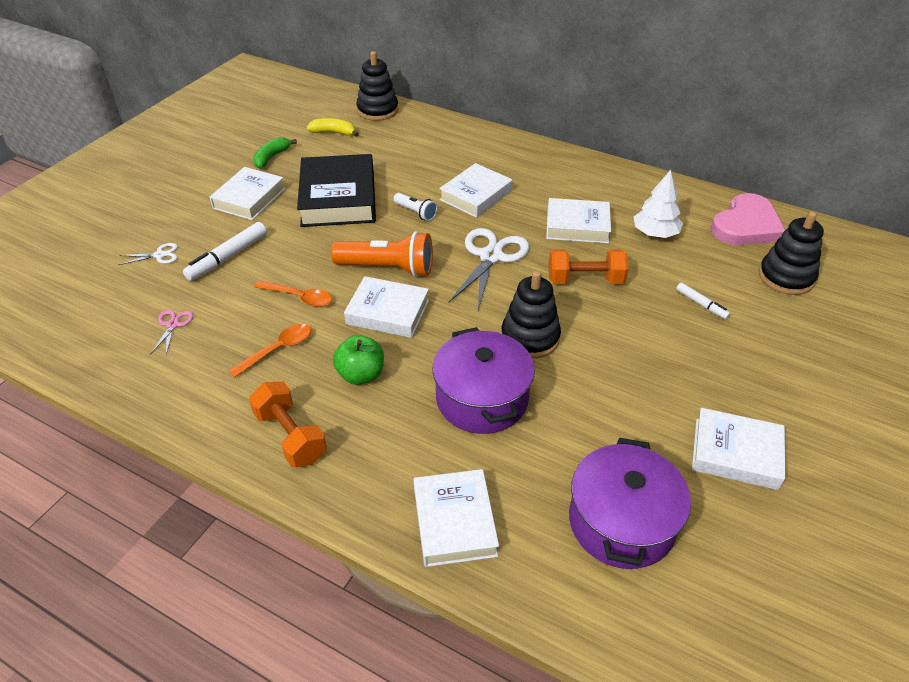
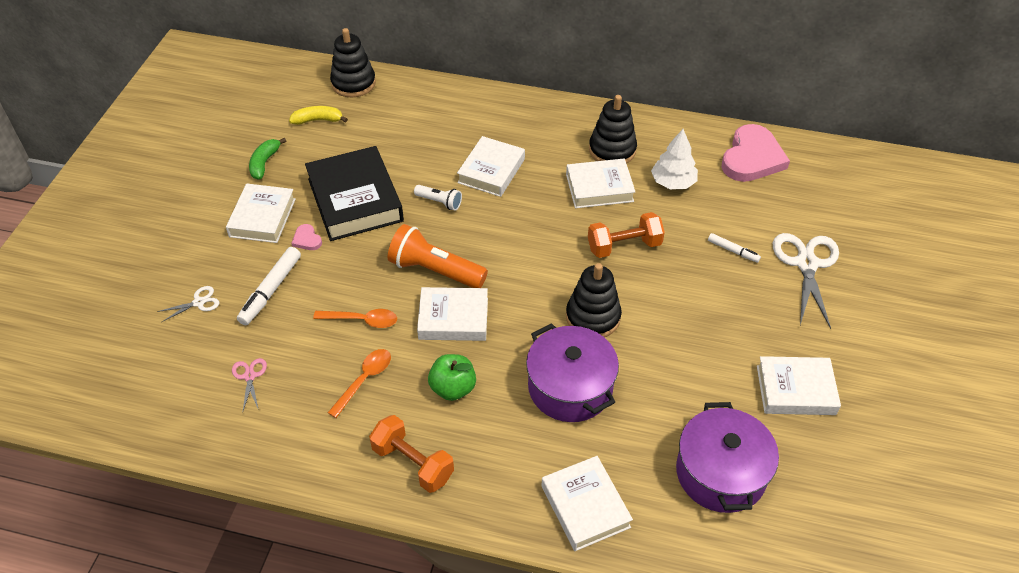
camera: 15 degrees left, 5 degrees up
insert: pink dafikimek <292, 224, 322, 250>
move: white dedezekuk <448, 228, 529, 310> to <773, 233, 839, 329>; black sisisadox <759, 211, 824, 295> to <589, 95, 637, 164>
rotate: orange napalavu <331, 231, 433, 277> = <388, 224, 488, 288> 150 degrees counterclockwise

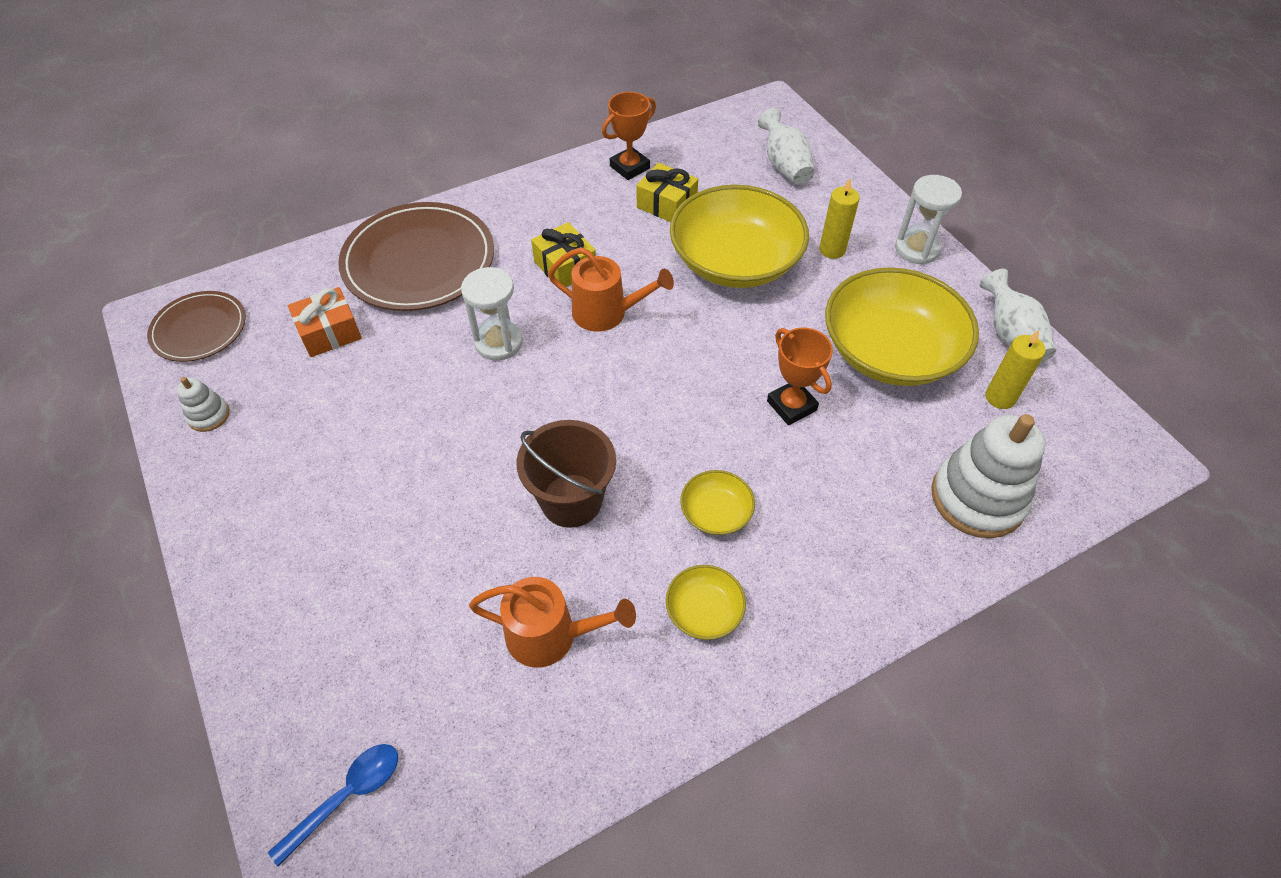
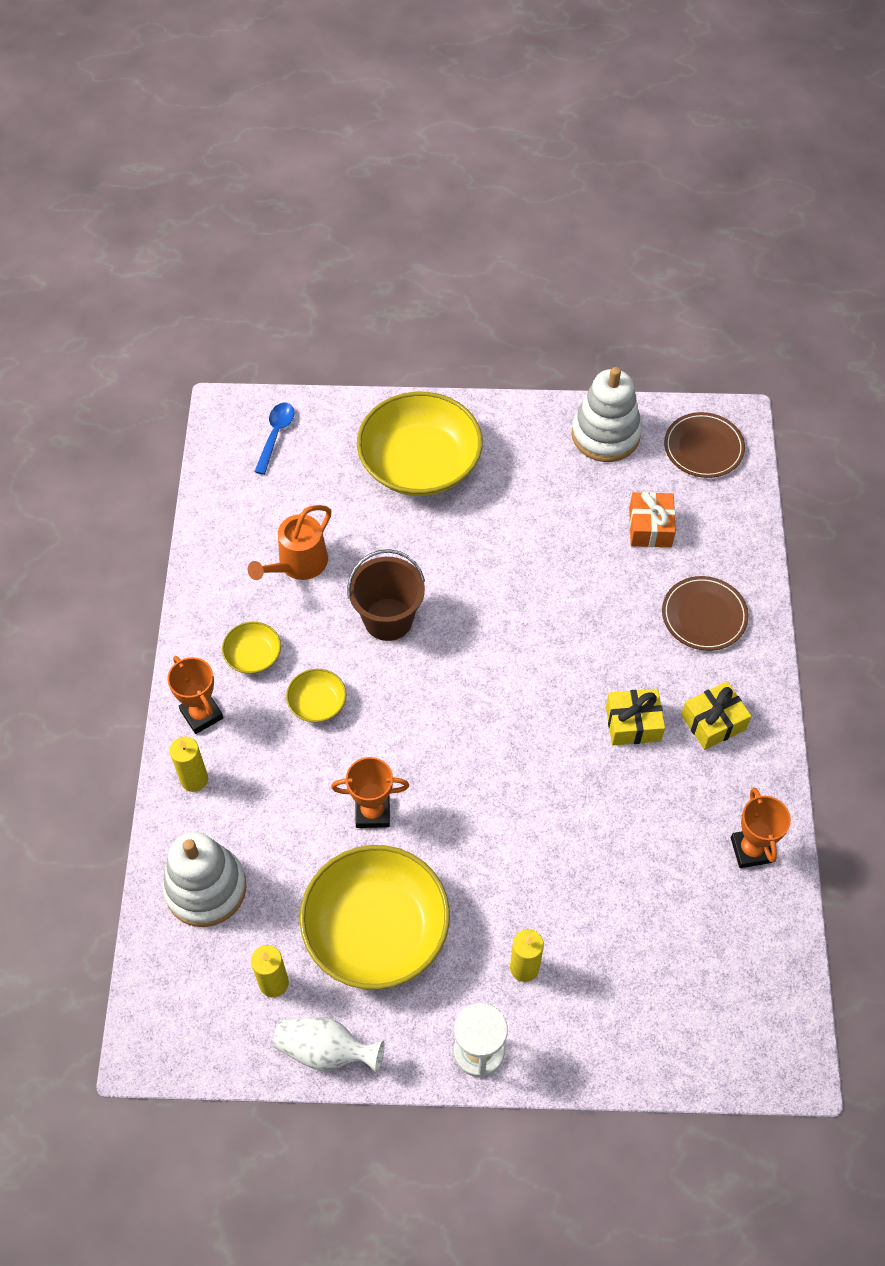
camera: 120 degrees right, 5 degrees up
delete: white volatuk <461, 267, 523, 361>; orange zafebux <548, 247, 674, 332>; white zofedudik <758, 108, 815, 185>
insert: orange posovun <167, 656, 223, 734>; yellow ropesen <170, 736, 208, 792>
move: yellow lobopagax <637, 163, 698, 222> to <681, 681, 752, 750>; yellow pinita <670, 185, 809, 288> to <357, 392, 483, 496>
rotate: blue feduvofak <268, 744, 398, 866> = <255, 403, 294, 475> 150 degrees counterclockwise
resize: white sisisadox <177, 377, 230, 432> = <572, 367, 642, 462> x2.14; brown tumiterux <338, 202, 494, 311> = <662, 576, 748, 651> x0.58

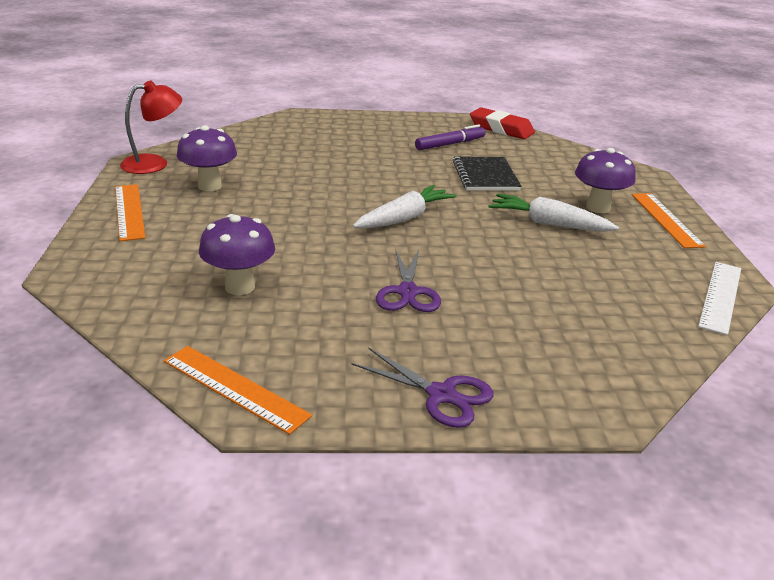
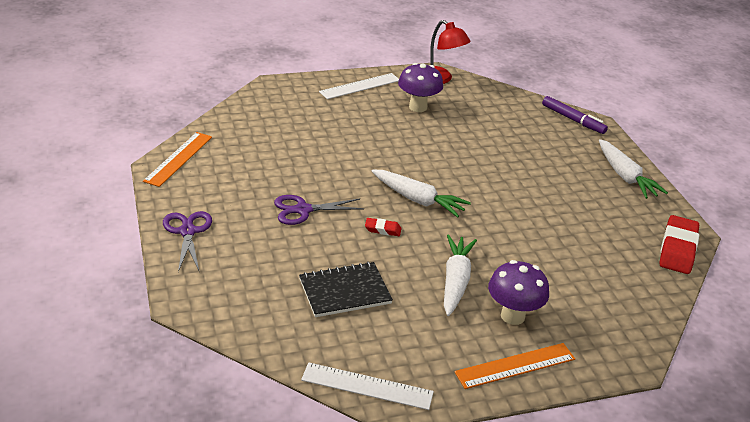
camera: 75 degrees right, 5 degrees up
delete: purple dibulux <199, 214, 275, 295>
insert: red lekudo <365, 218, 402, 236>; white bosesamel <599, 139, 668, 199>
move: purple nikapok <415, 125, 486, 150> to <542, 96, 608, 134>; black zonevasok <453, 157, 521, 191> to <299, 262, 393, 317>
recolor: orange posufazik <115, 184, 145, 241> to white posufazik <319, 73, 399, 99>
rotate: purple dedezekuk <352, 347, 494, 428> = <163, 211, 212, 272> 150 degrees clockwise

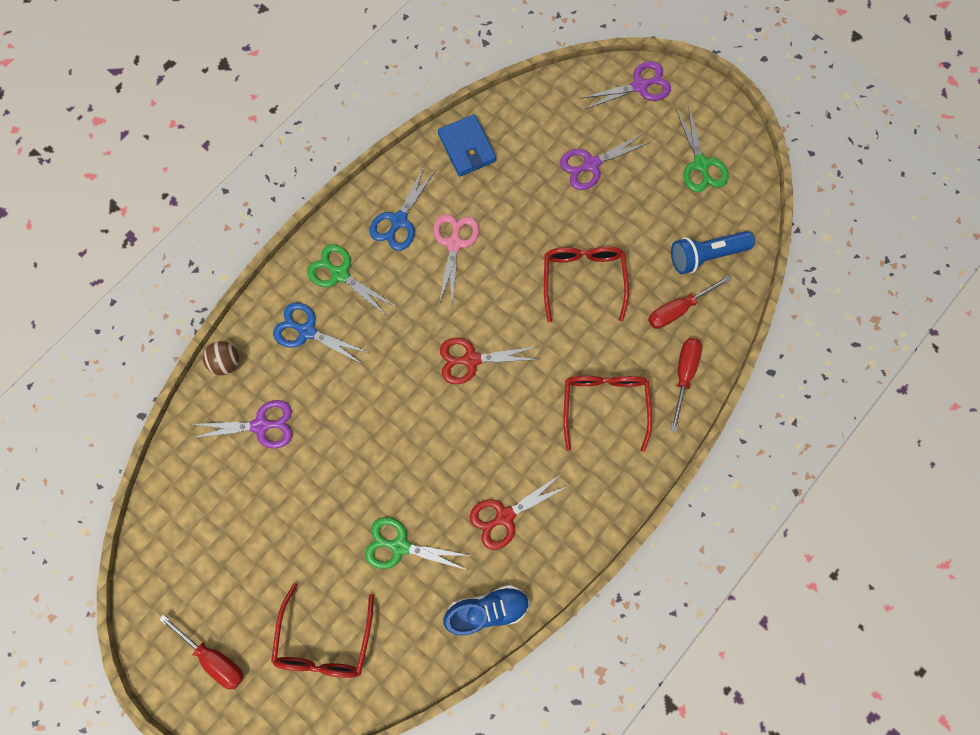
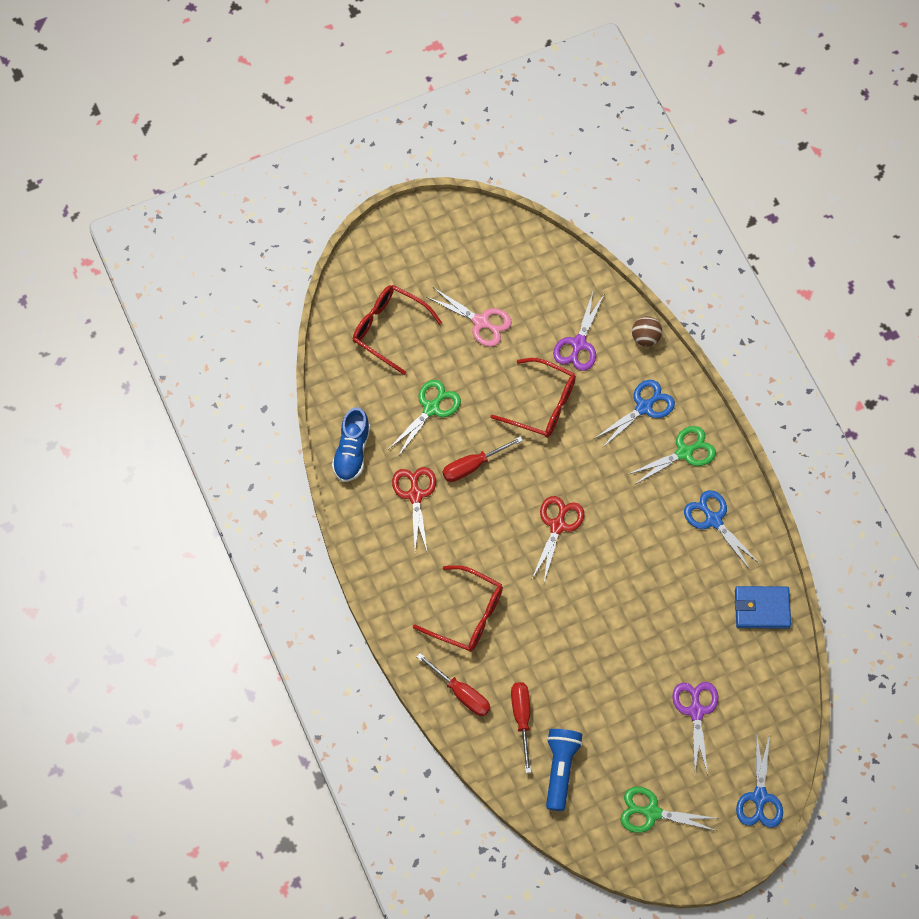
camera: 115 degrees right, 10 degrees down
move: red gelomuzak <159, 614, 244, 689> to <443, 436, 523, 482>; pink dedezekuk <434, 214, 479, 305> to <427, 288, 512, 347>; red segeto <544, 247, 629, 322> to <490, 358, 576, 438>
recolor: purple dedezekuk <580, 61, 671, 110> to blue dedezekuk <736, 732, 783, 828>

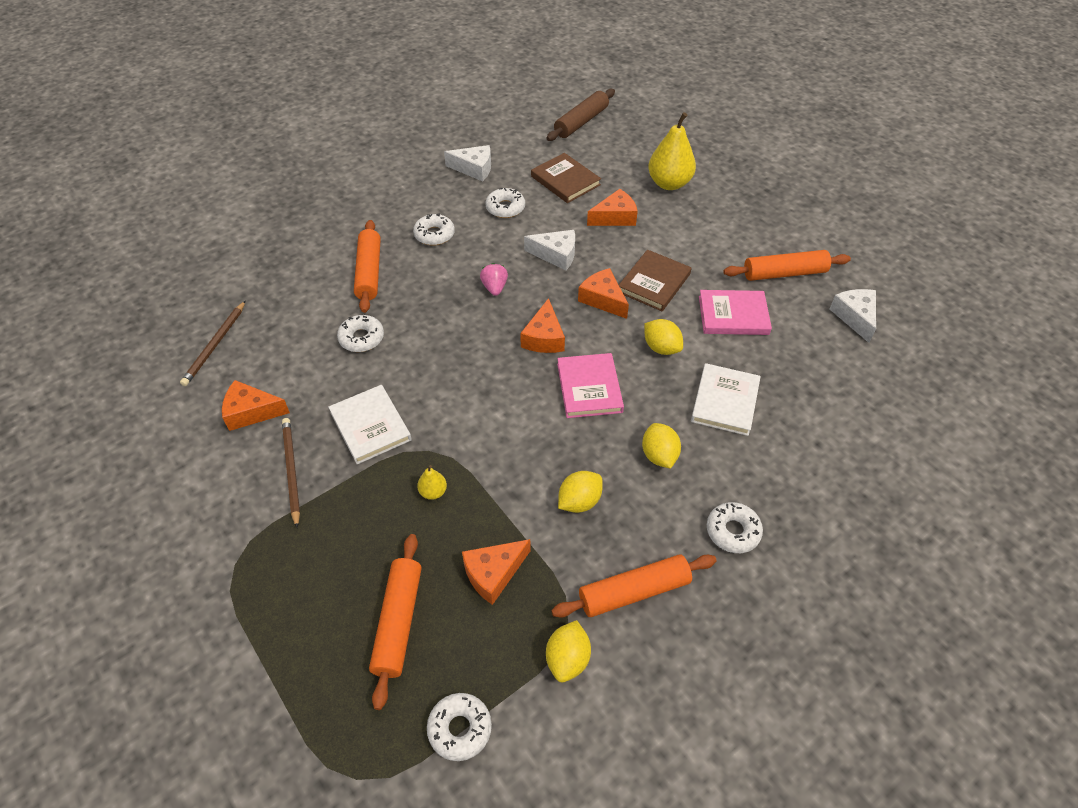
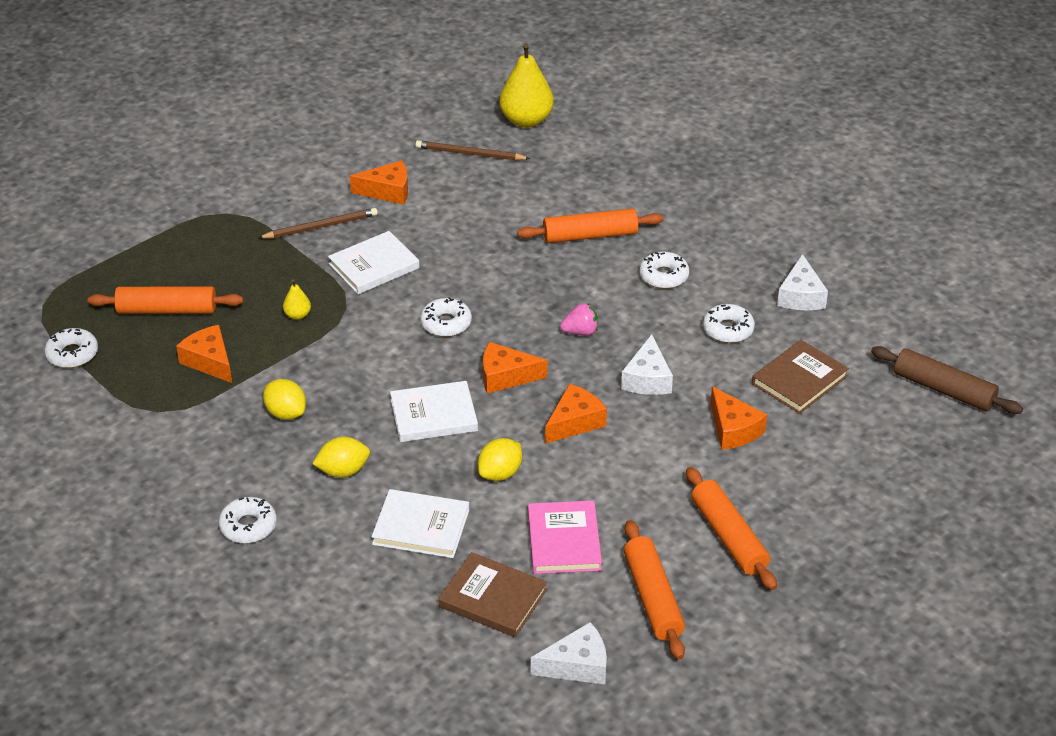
camera: 85 degrees right, 10 degrees down
delete: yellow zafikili <546, 620, 591, 682>
move: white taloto <337, 315, 384, 352> to <420, 297, 472, 337>; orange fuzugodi <551, 554, 717, 618> to <686, 467, 777, 590>; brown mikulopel <619, 250, 692, 311> to <438, 552, 547, 637>; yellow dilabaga <648, 112, 696, 190> to <499, 43, 554, 128>
recolor: pink mikulopel <557, 353, 624, 418> to white mikulopel <390, 381, 478, 442>
rotate: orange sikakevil <222, 380, 290, 431> = <350, 160, 408, 205> 90 degrees clockwise

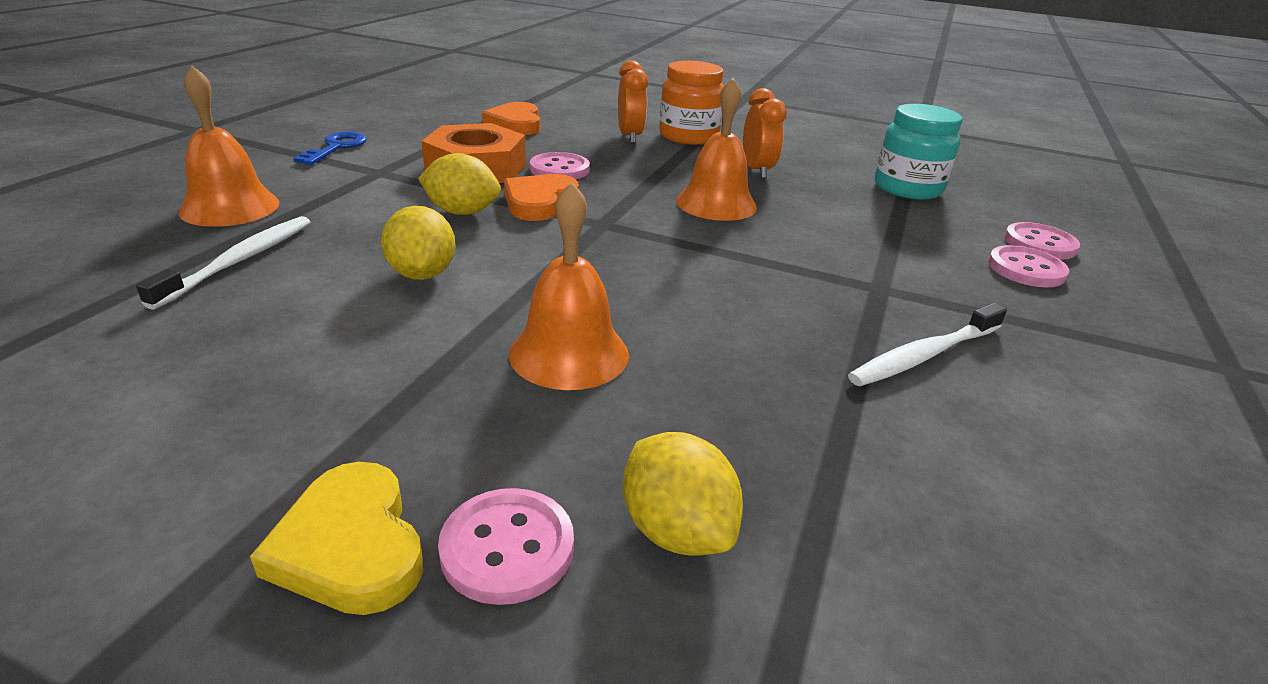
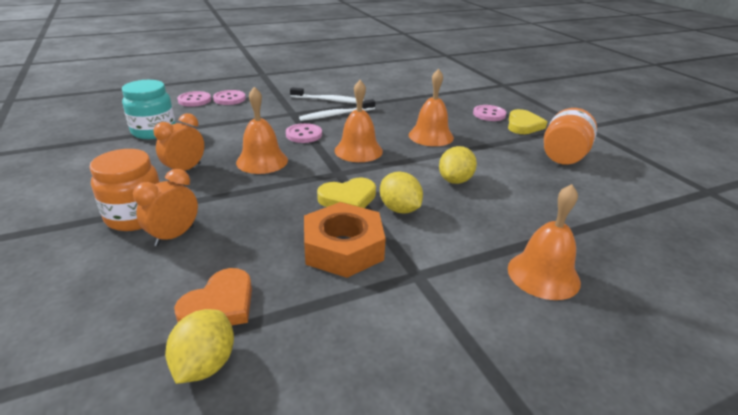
camera: 135 degrees left, 0 degrees up
delete: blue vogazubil <293, 131, 367, 165>
insert: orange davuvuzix <334, 80, 383, 162>; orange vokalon <544, 108, 597, 165>
move: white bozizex <136, 216, 310, 310> to <299, 99, 375, 121>; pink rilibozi <530, 152, 590, 180> to <286, 123, 322, 143>; yellow zafikili <623, 432, 743, 556> to <165, 309, 234, 384>
recolor: orange dafikimek <504, 174, 579, 221> to yellow dafikimek <317, 178, 376, 208>

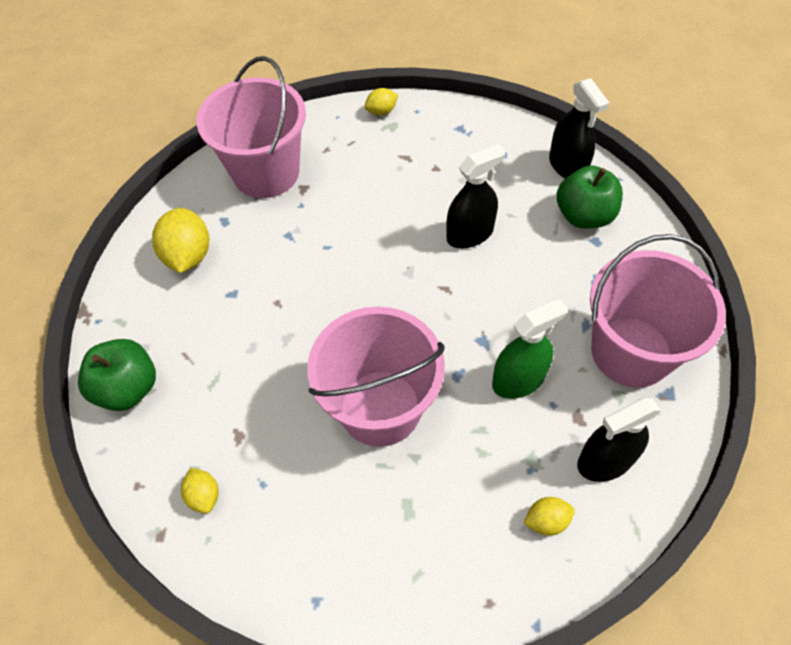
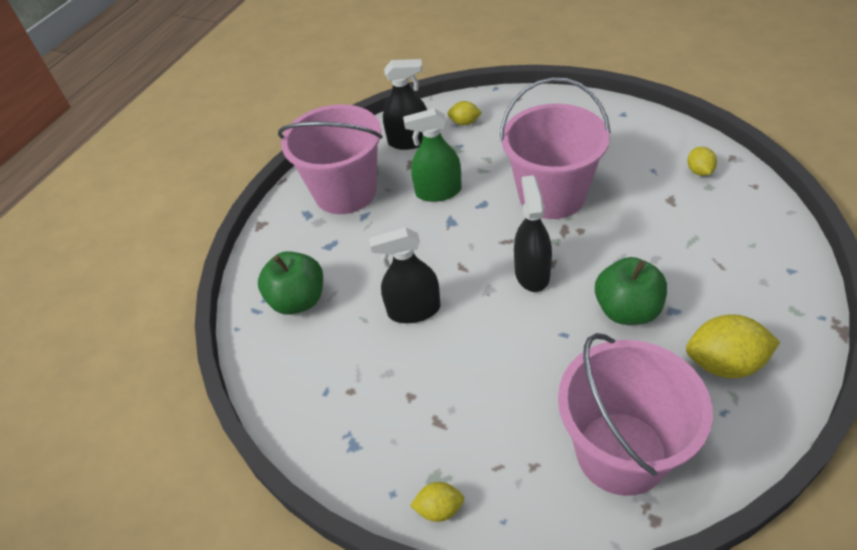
camera: 155 degrees left, 10 degrees down
move: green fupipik <78, 339, 156, 411> to <595, 257, 667, 325>; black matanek <549, 78, 610, 179> to <514, 175, 552, 292>
rotate: yellow zafikili <152, 208, 209, 273> = <686, 314, 780, 378> 75 degrees clockwise

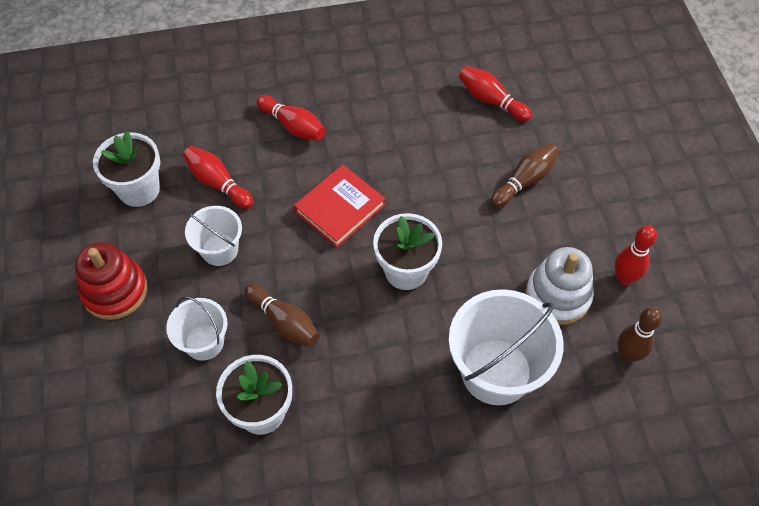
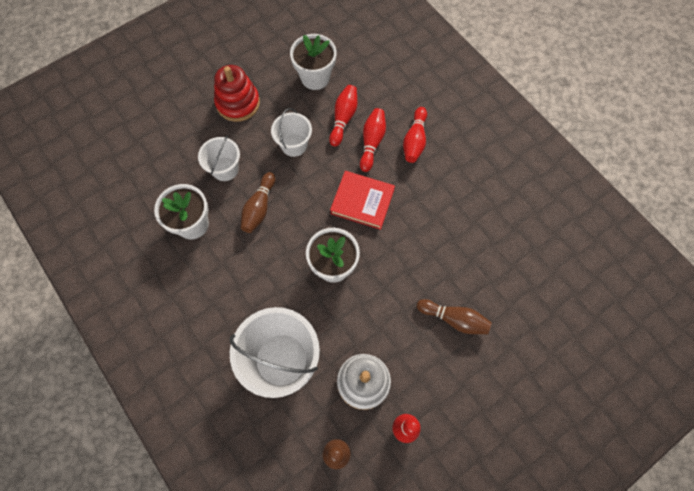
camera: 65 degrees right, 10 degrees up
move: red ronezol <459, 66, 532, 122> to <360, 108, 386, 172>

